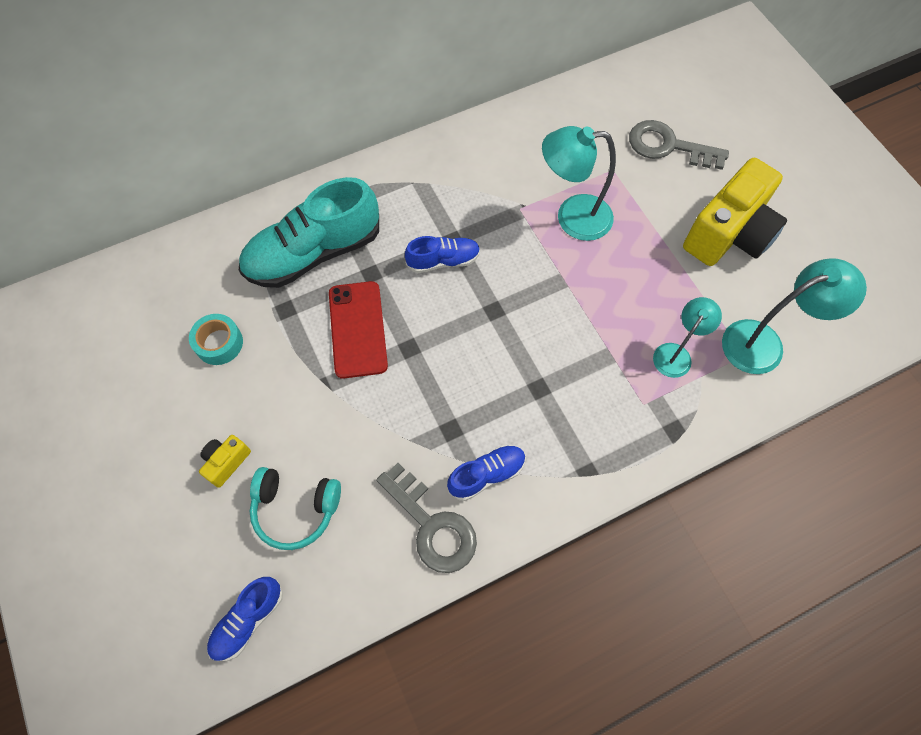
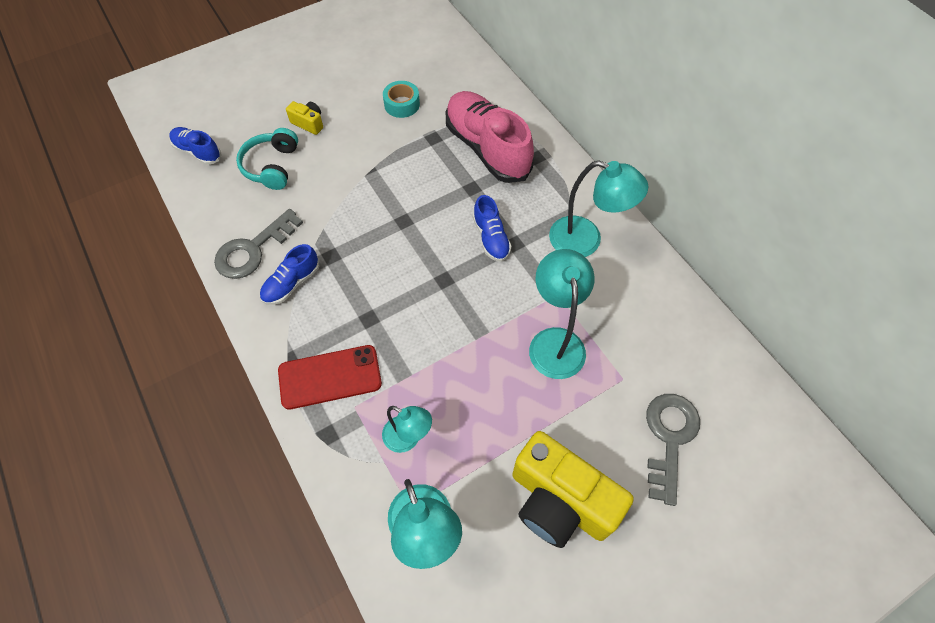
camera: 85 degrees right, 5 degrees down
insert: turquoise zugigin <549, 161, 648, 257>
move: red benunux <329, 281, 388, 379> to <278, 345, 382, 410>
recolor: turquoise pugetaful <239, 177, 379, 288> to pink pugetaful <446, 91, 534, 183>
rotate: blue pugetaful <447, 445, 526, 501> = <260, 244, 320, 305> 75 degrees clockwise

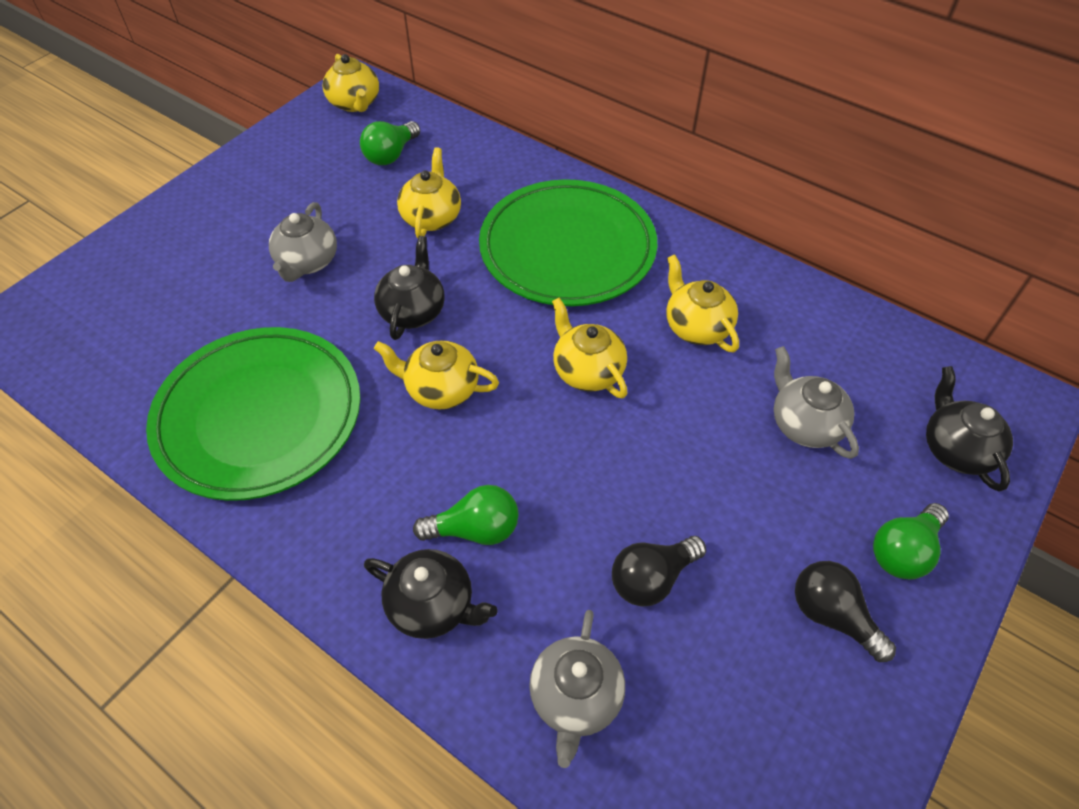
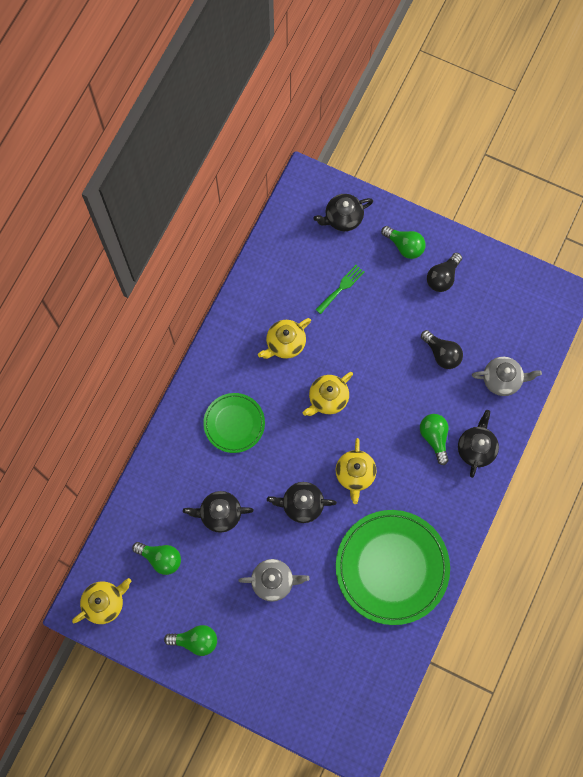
camera: 100 degrees left, 20 degrees up
insert: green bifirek <164, 625, 217, 656>
replace: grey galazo <774, 346, 859, 459> to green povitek <315, 265, 365, 314>
recolor: yellow galazo <397, 147, 461, 238> to black galazo <183, 491, 254, 533>
resize: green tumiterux <479, 179, 657, 306> = <203, 393, 265, 453> x0.56

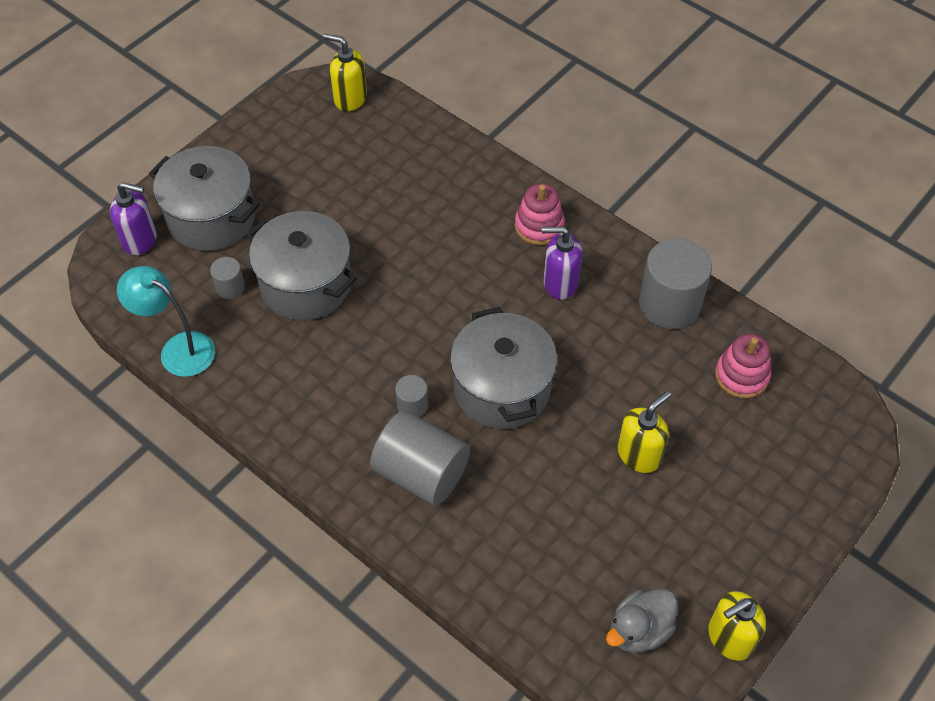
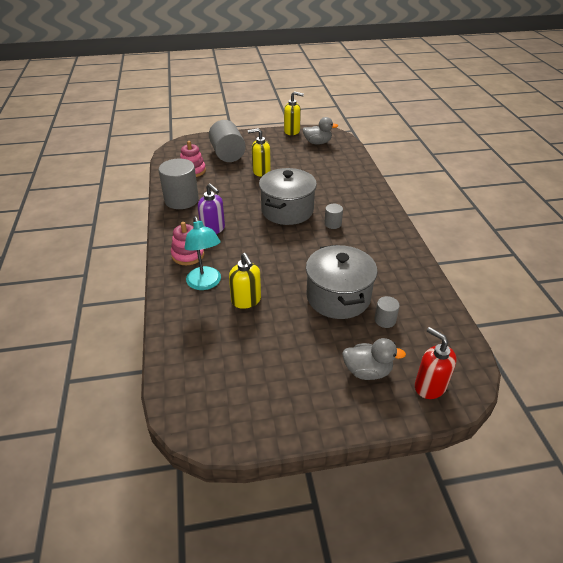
camera: 140 degrees left, 15 degrees down
move: turquoise zugigin <117, 266, 215, 377> to <184, 216, 221, 290>; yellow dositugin <323, 34, 367, 111> to <229, 253, 261, 309>; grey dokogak <370, 410, 470, 506> to <209, 120, 246, 162>
replace: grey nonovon <149, 146, 260, 251> to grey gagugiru <342, 338, 406, 380>
recolor: purple dositugin <110, 182, 157, 255> to red dositugin <415, 327, 457, 399>

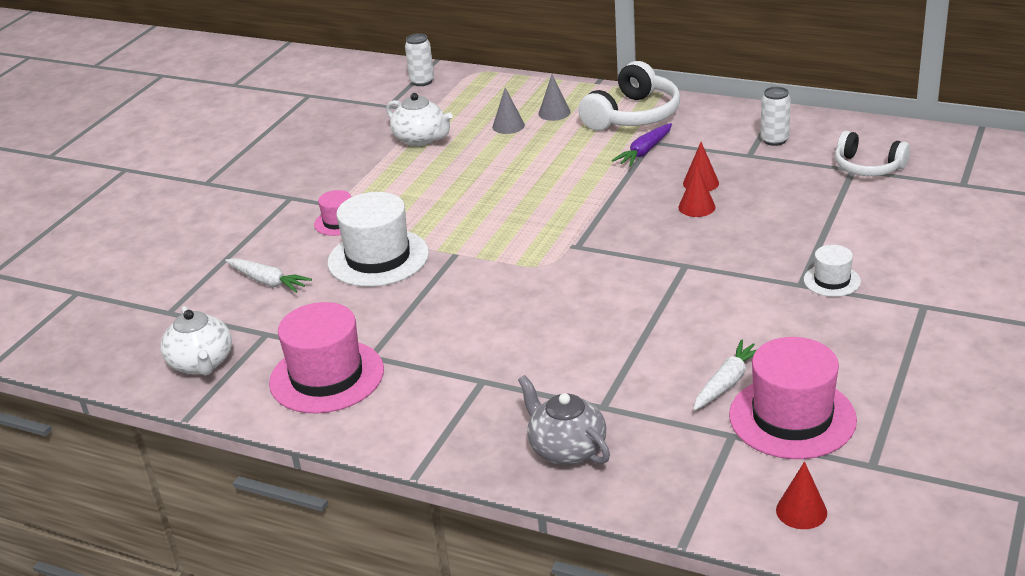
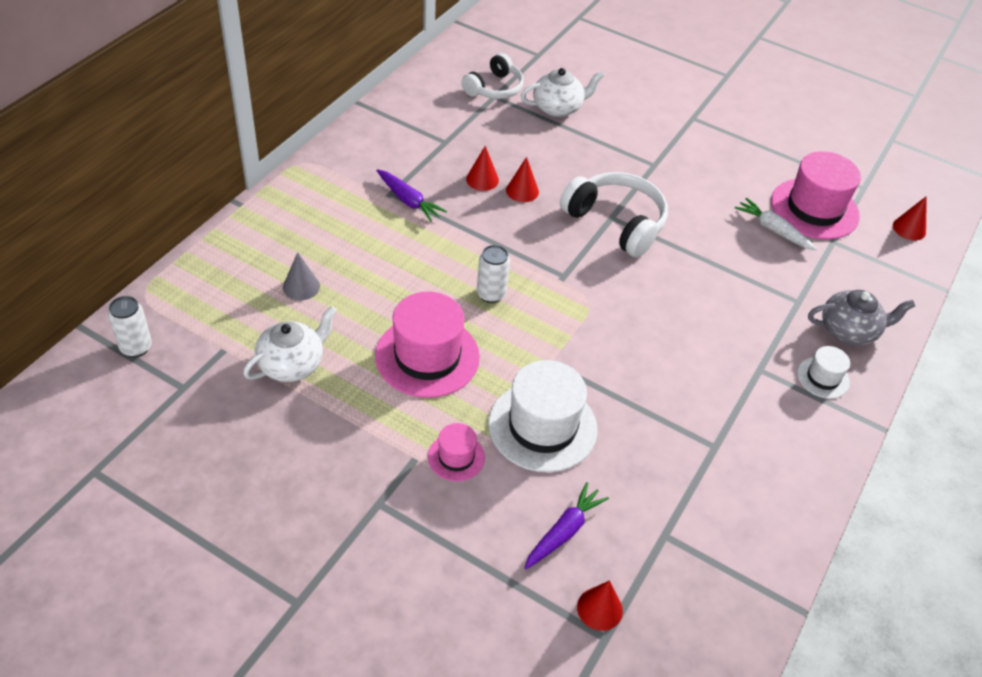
camera: 90 degrees left, 15 degrees up
delete: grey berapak <539, 75, 571, 121>
insert: red berapak <577, 580, 623, 631>
move: white galazo <160, 306, 232, 376> to <521, 68, 604, 117>; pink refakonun <269, 302, 384, 413> to <375, 292, 480, 398>; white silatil <578, 61, 680, 131> to <560, 172, 668, 257>; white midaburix <760, 87, 791, 146> to <477, 245, 510, 303>; white refakonun <804, 245, 861, 297> to <797, 346, 850, 399>
recolor: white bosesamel <225, 258, 312, 293> to purple bosesamel <524, 482, 609, 569>
rotate: grey galazo <518, 375, 610, 465> = <808, 290, 915, 346> 150 degrees counterclockwise

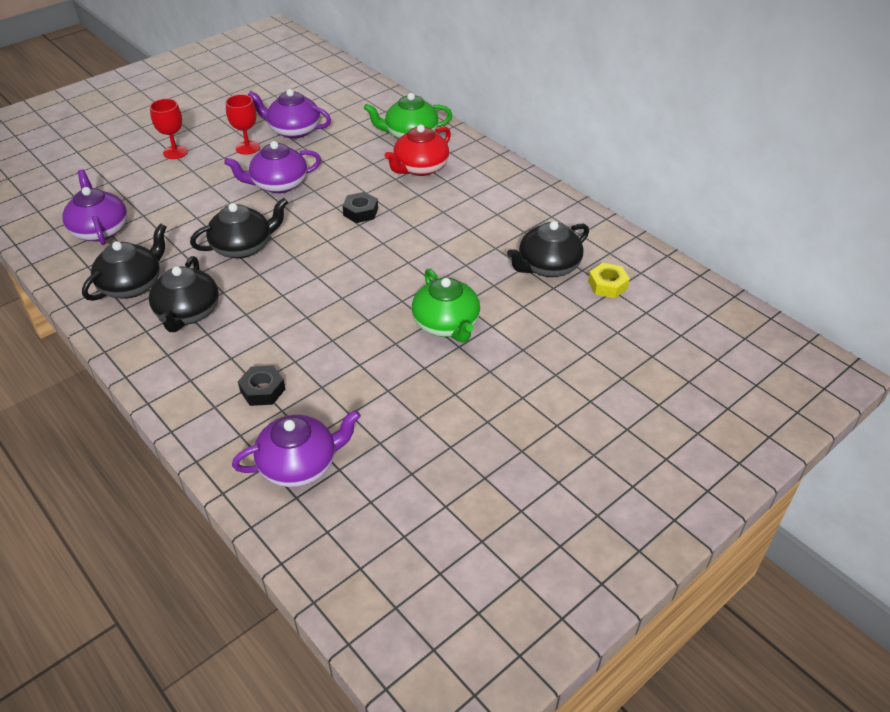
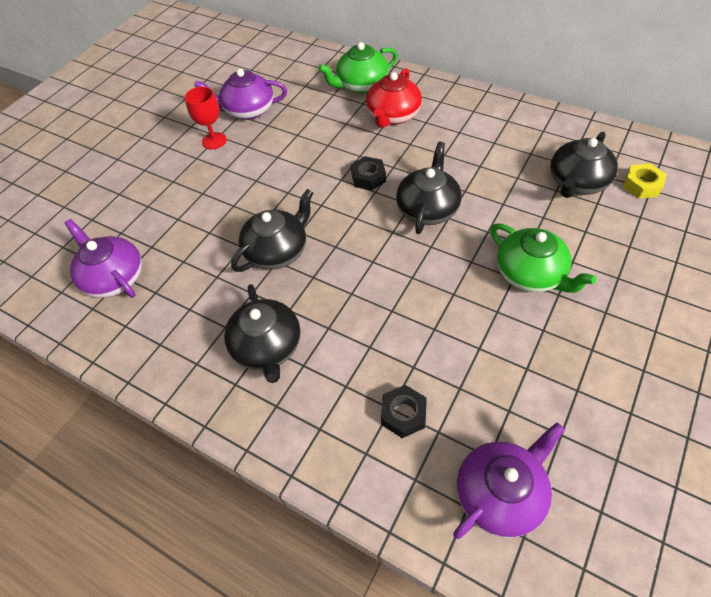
camera: 15 degrees left, 10 degrees up
delete: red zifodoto <150, 99, 188, 159>; purple galazo <224, 141, 321, 193>
move: black galazo <82, 223, 167, 301> to <396, 142, 462, 234>

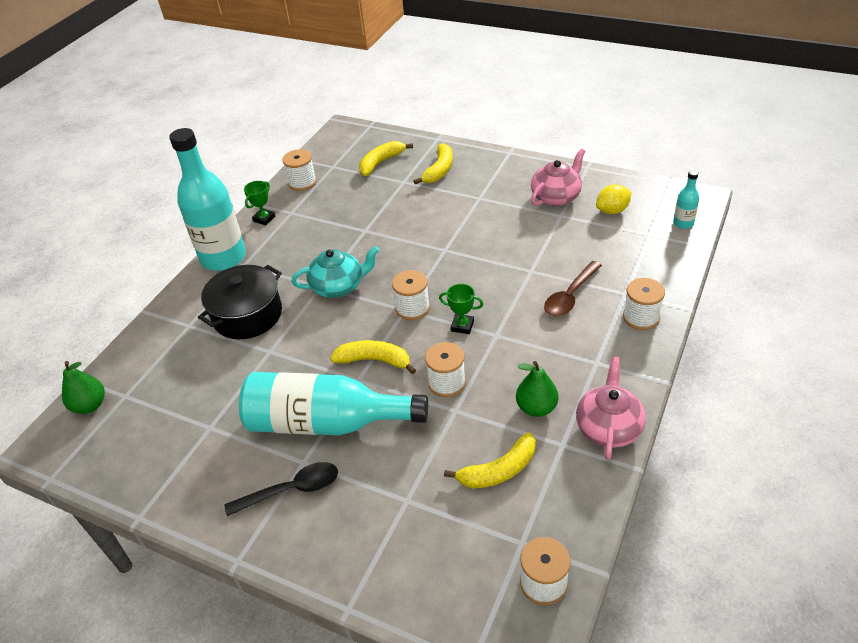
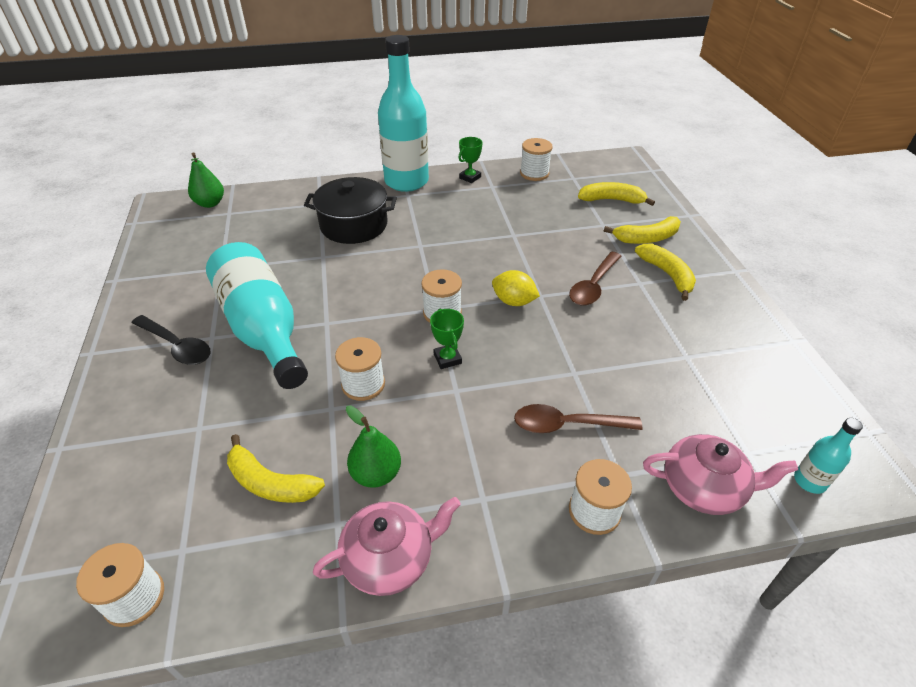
camera: 50 degrees right, 0 degrees up
delete: turquoise galazo <291, 246, 379, 298>
insert: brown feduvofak <569, 252, 621, 306>
move: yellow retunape <330, 340, 416, 374> to <635, 244, 696, 301>; pink galazo <531, 149, 585, 206> to <643, 434, 798, 515>; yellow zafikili <596, 184, 632, 214> to <492, 270, 540, 306>
rotate: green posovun <244, 181, 275, 225> = <458, 137, 483, 183> 45 degrees counterclockwise

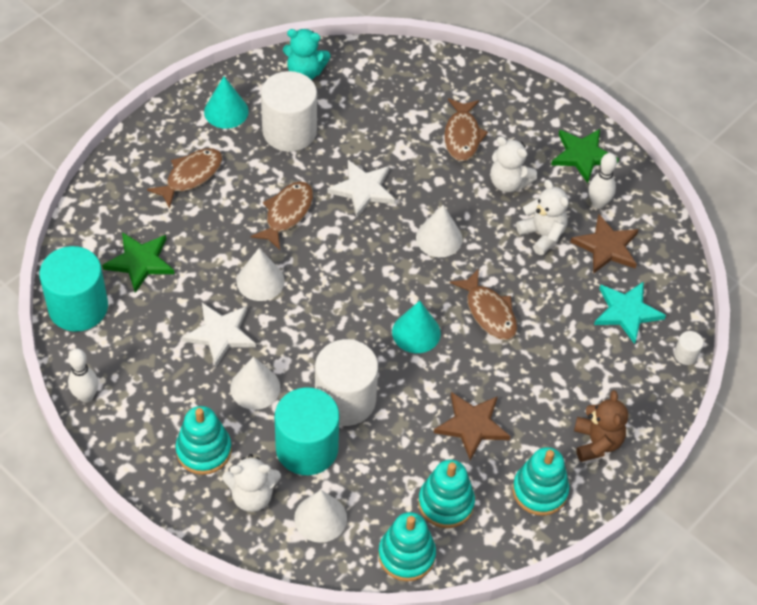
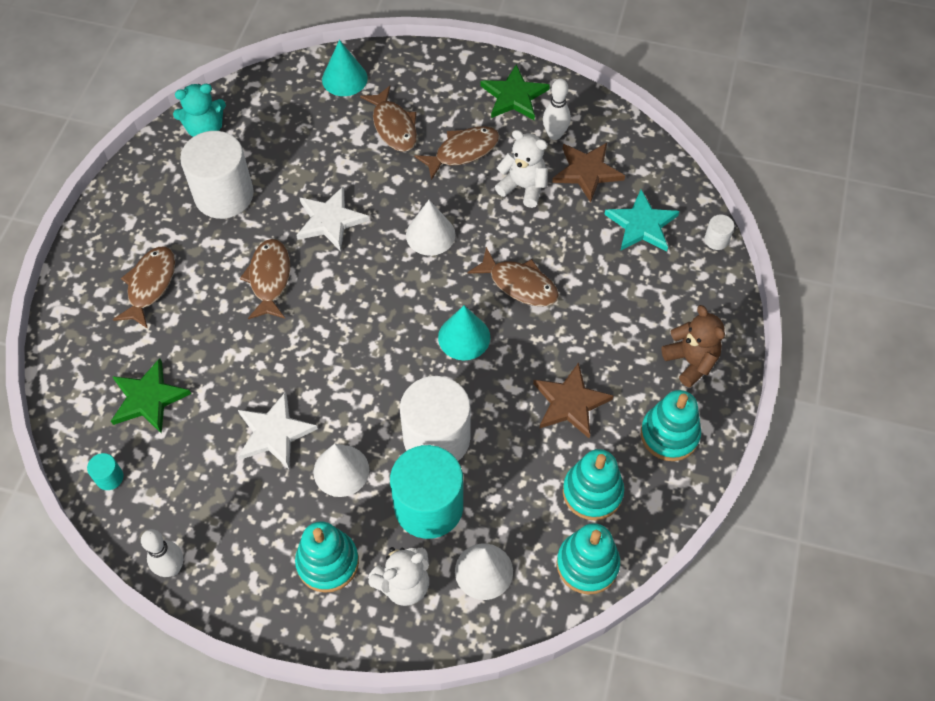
camera: 25 degrees left, 5 degrees up
delete: white berapak <237, 248, 284, 301>
move: turquoise berapak <204, 76, 249, 129> to <322, 40, 368, 96>
replace: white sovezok <490, 136, 537, 192> to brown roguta <415, 126, 500, 180>
resize: turquoise dokogak <39, 246, 108, 332> = <87, 453, 123, 490> x0.41

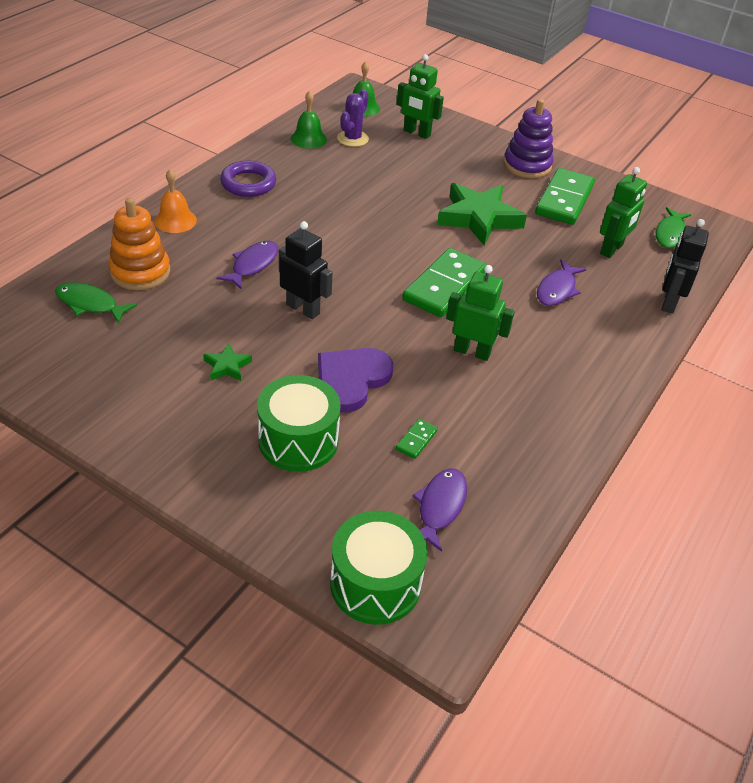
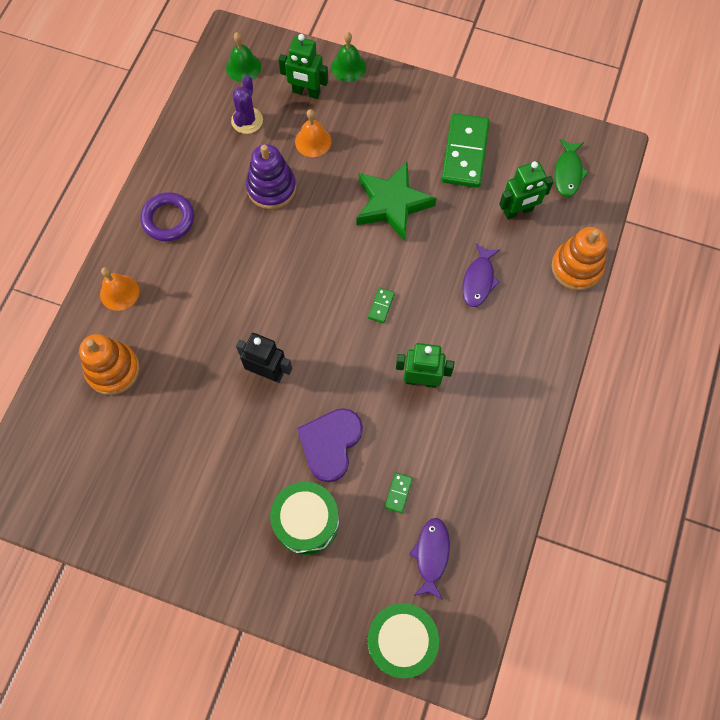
camera: 10 degrees left, 25 degrees up
delete: green roguta <55, 282, 137, 324>; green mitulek <203, 344, 252, 381>; purple roguta <217, 241, 278, 289>
insert: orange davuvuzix <295, 109, 331, 157>
move: green davuvuzix <291, 91, 327, 149> to <331, 32, 366, 82>; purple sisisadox <504, 99, 554, 178> to <246, 144, 296, 209>
replace: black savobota <662, 219, 709, 314> to orange sisisadox <551, 227, 607, 290>
rotate: green savobota <600, 167, 647, 258> = <499, 161, 554, 219> 45 degrees clockwise
resize: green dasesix <402, 248, 487, 317> = <368, 288, 395, 323> x0.42

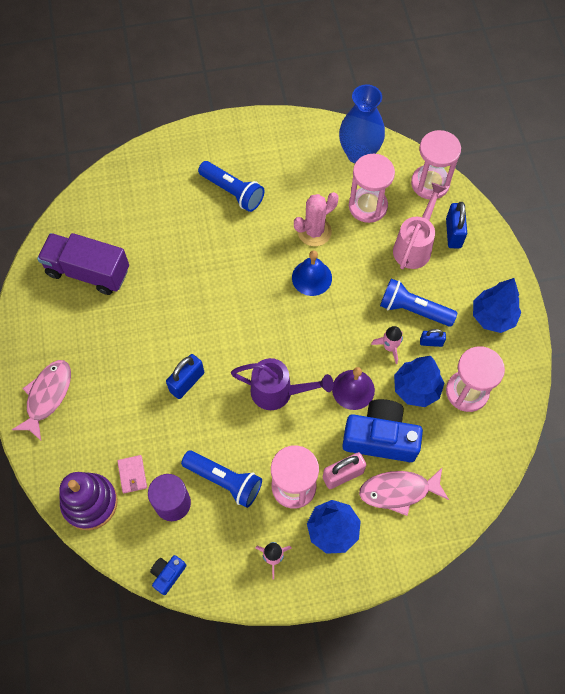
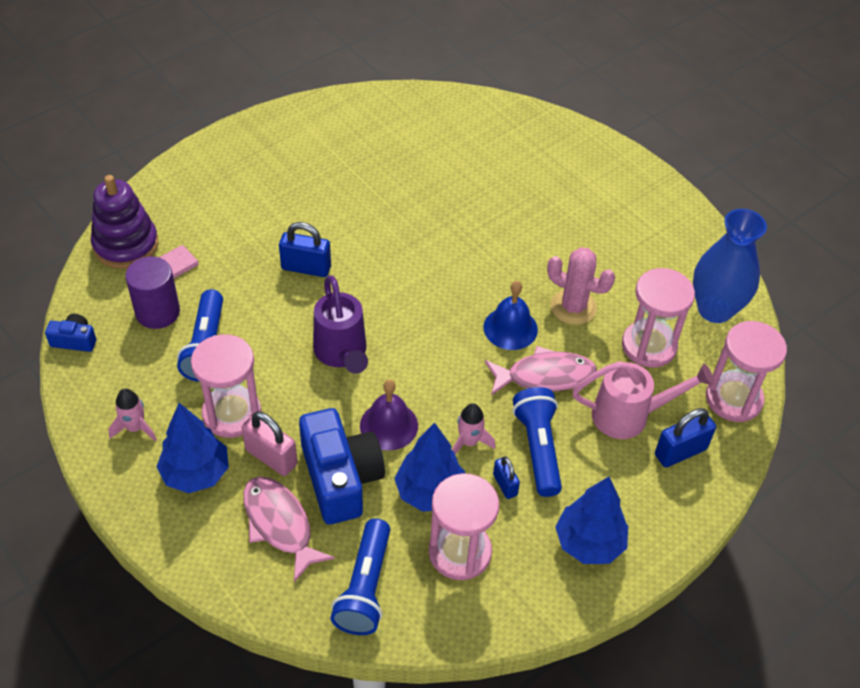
camera: 60 degrees right, 15 degrees down
delete: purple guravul <37, 233, 129, 295>
move: pink roguta <12, 360, 71, 441> to <485, 346, 597, 395>; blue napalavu <198, 161, 265, 212> to <331, 518, 390, 635>

